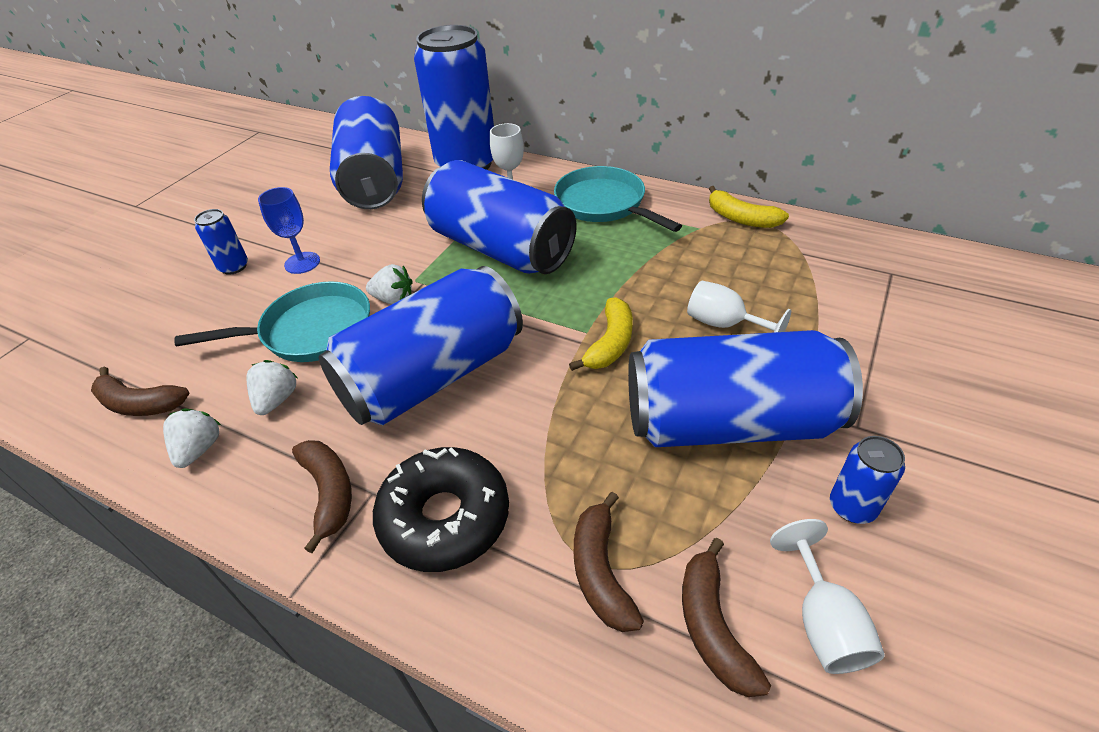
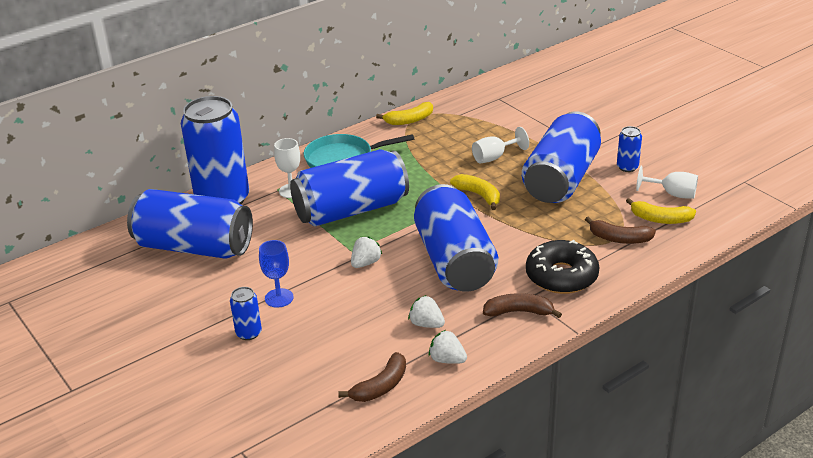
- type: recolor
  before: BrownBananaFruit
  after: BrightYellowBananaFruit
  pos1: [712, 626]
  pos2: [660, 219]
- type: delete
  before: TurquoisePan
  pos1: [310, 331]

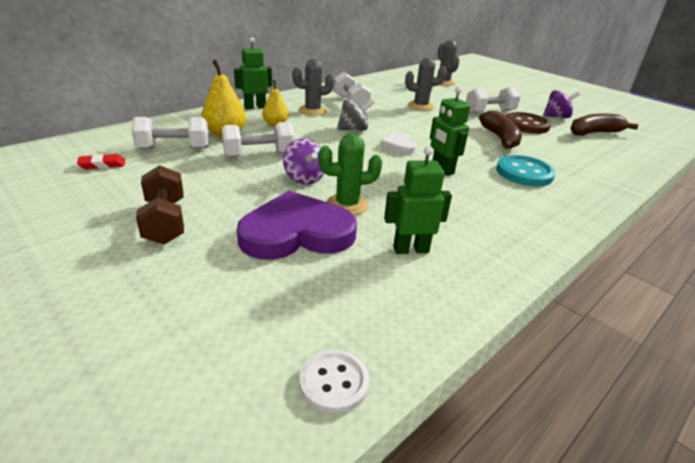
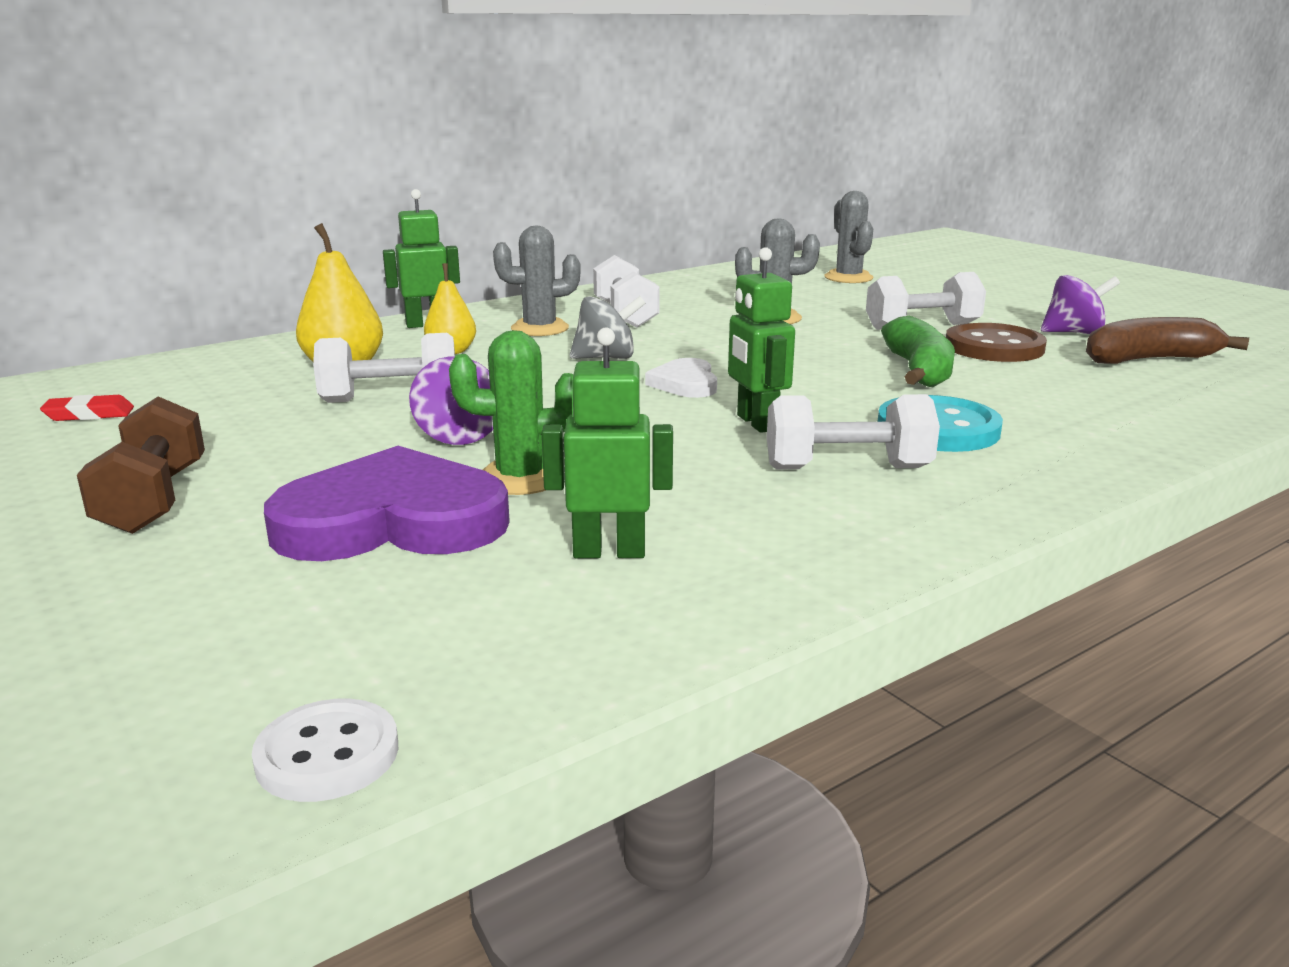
- type: move
  before: PureWhiteFreeWeight
  pos1: [174, 148]
  pos2: [847, 468]
- type: recolor
  before: BrownBananaFruit
  after: GreenBananaFruit
  pos1: [500, 138]
  pos2: [918, 371]

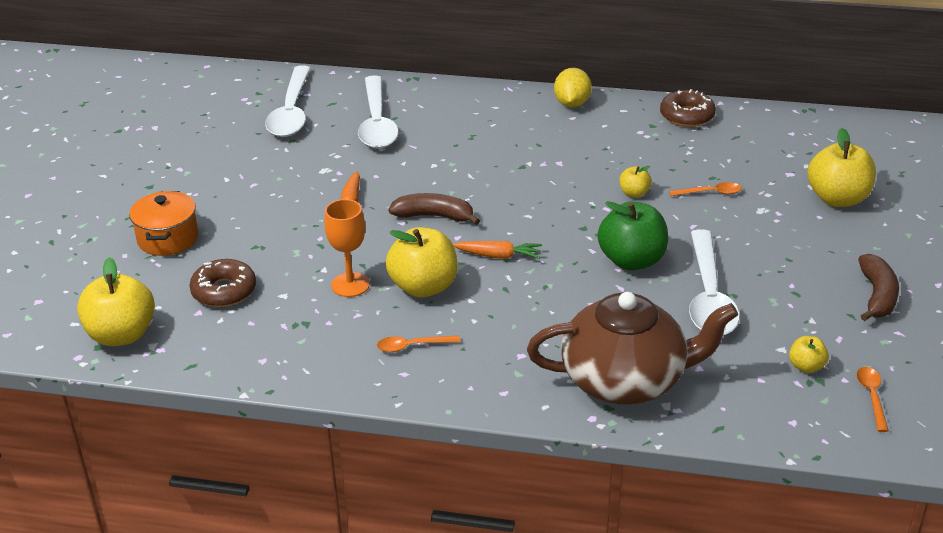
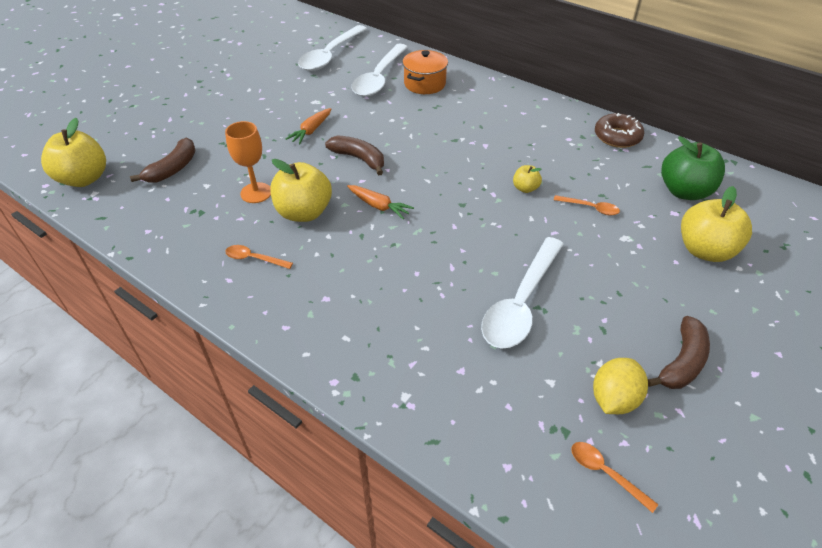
- type: replace
  before: BrownDonut
  after: BrownBananaFruit
  pos1: [224, 291]
  pos2: [173, 169]
- type: move
  before: OrangePot
  pos1: [168, 238]
  pos2: [424, 84]
- type: rotate
  before: OrangeTeaspoon
  pos1: [872, 397]
  pos2: [605, 473]
  turn: -75
- type: move
  before: BrightYellowLemon
  pos1: [572, 104]
  pos2: [613, 399]
- type: move
  before: GreenApple
  pos1: [632, 260]
  pos2: [684, 191]
- type: delete
  before: BrownTeapot
  pos1: [626, 380]
- type: delete
  before: BrightYellowApple
  pos1: [806, 366]

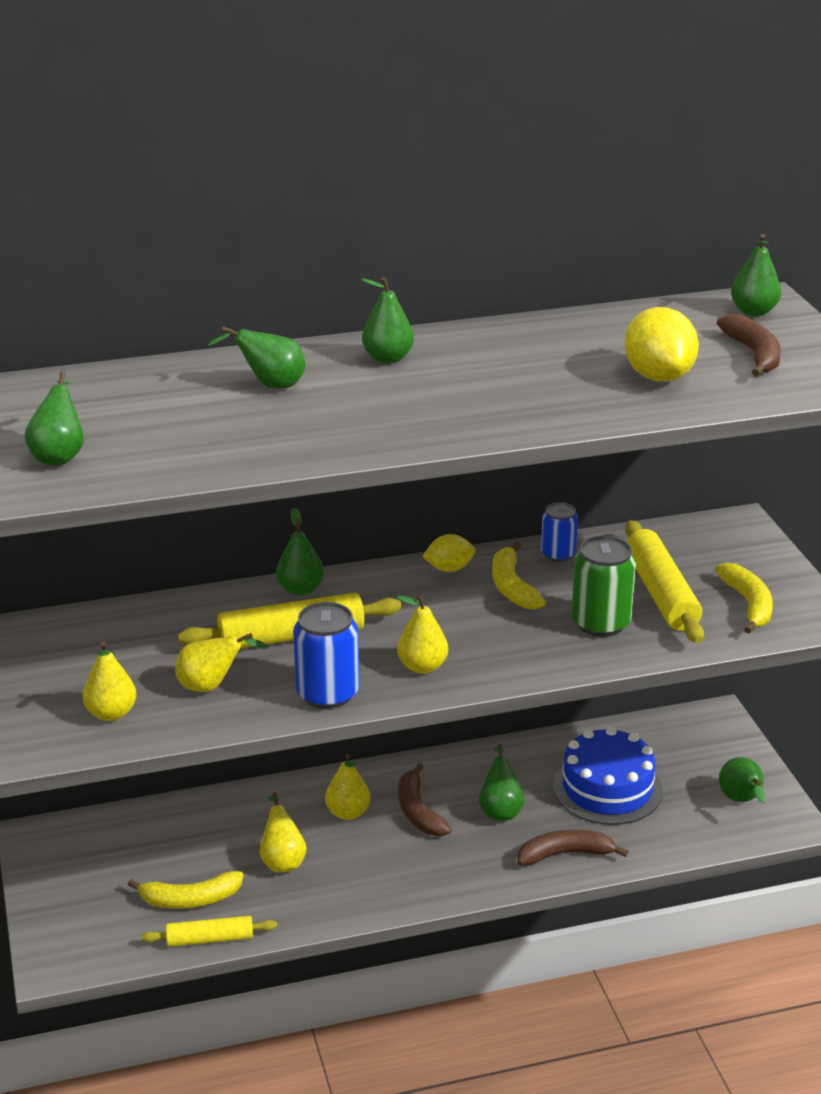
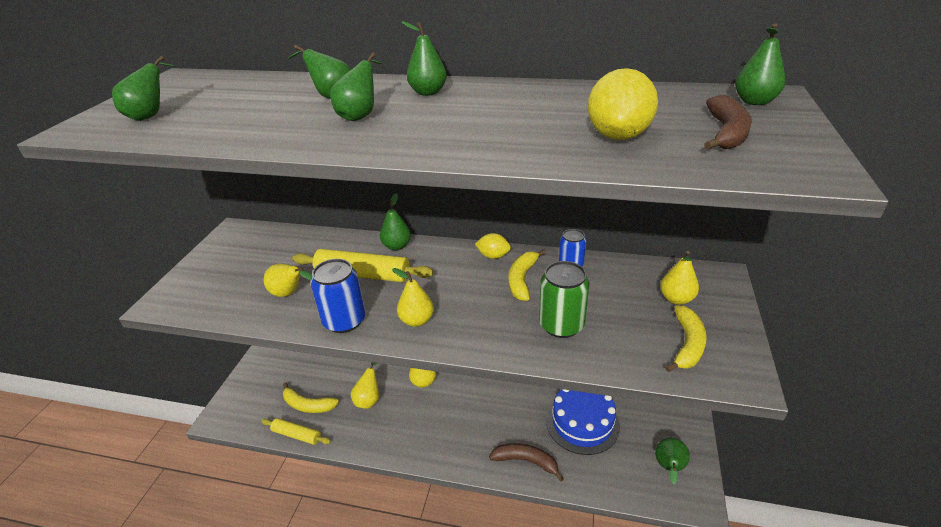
- type: move
  before: GreenToyPear
  pos1: [500, 810]
  pos2: [360, 115]
- type: move
  before: BrightYellowToyPear
  pos1: [111, 713]
  pos2: [676, 299]
- type: delete
  before: BrownBananaFruit
  pos1: [418, 811]
- type: delete
  before: BrightYellowRollingPin
  pos1: [661, 593]

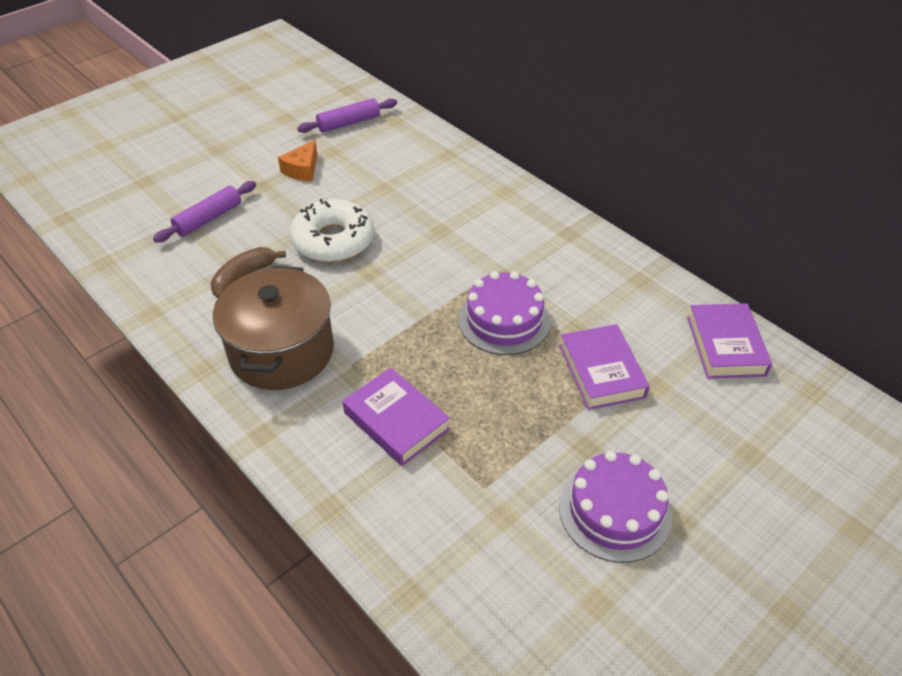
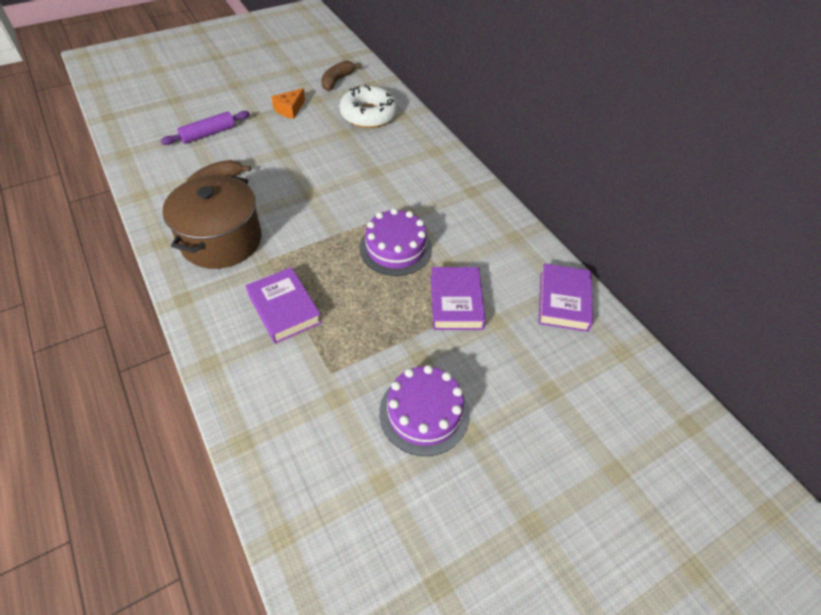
- type: replace
  before: VioletRollingPin
  after: BrownBananaFruit
  pos1: [349, 123]
  pos2: [337, 80]
- type: move
  before: PureWhiteDonut
  pos1: [333, 240]
  pos2: [368, 115]

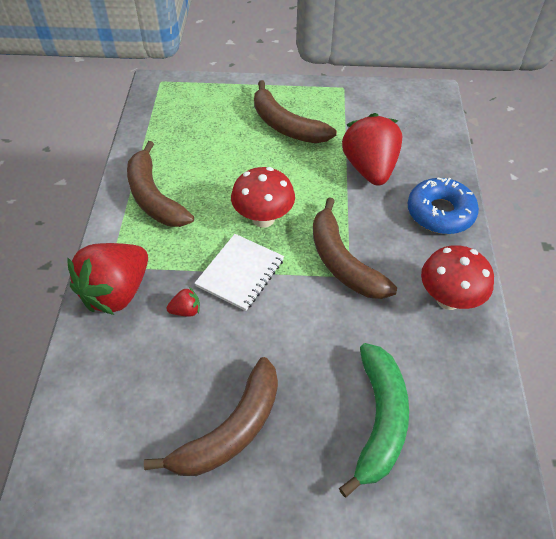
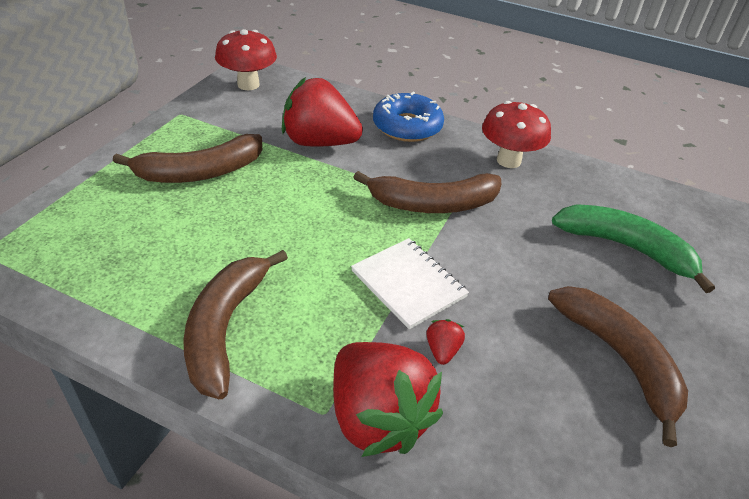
- type: rotate
  before: BrownBananaFruit
  pos1: [154, 197]
  pos2: [225, 328]
  turn: 105
- type: move
  before: ScarletFungus
  pos1: [263, 218]
  pos2: [248, 84]

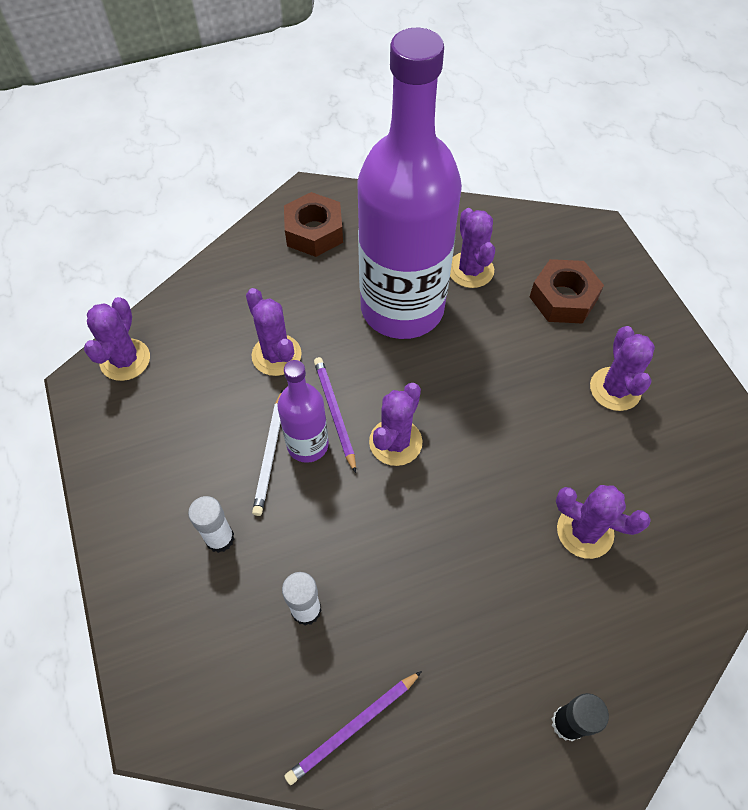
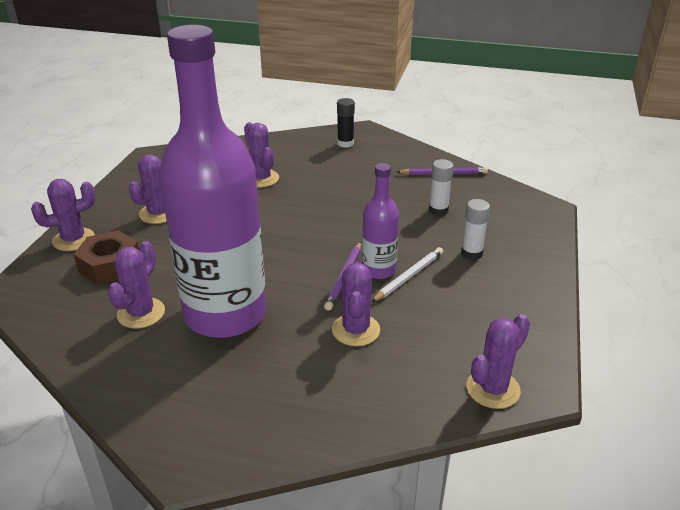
- type: move
  before: VioletPricklyPlant
  pos1: [395, 442]
  pos2: [73, 240]
- type: delete
  before: BrownHexagonNut
  pos1: [314, 232]

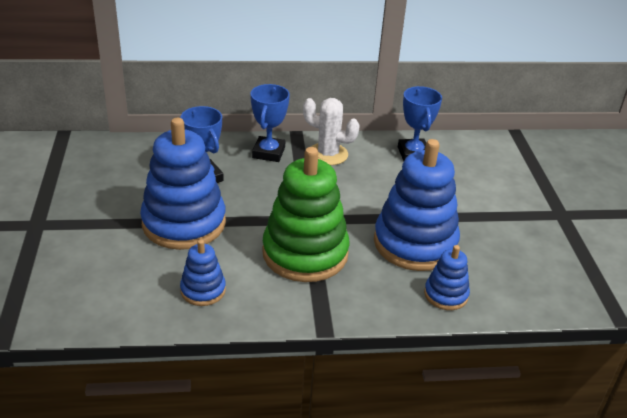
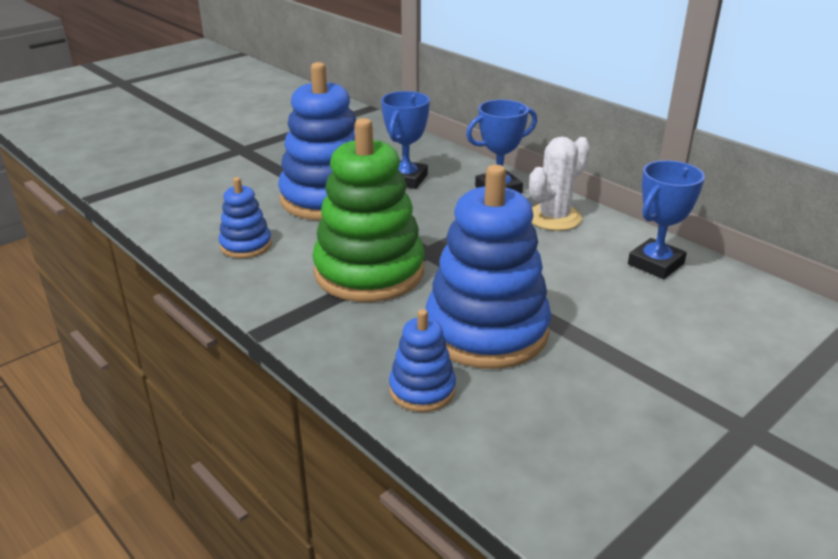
- type: rotate
  before: PureWhitePricklyPlant
  pos1: [328, 154]
  pos2: [554, 218]
  turn: 60

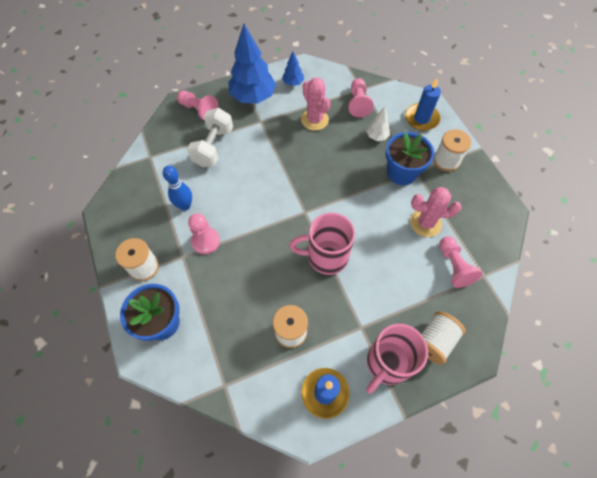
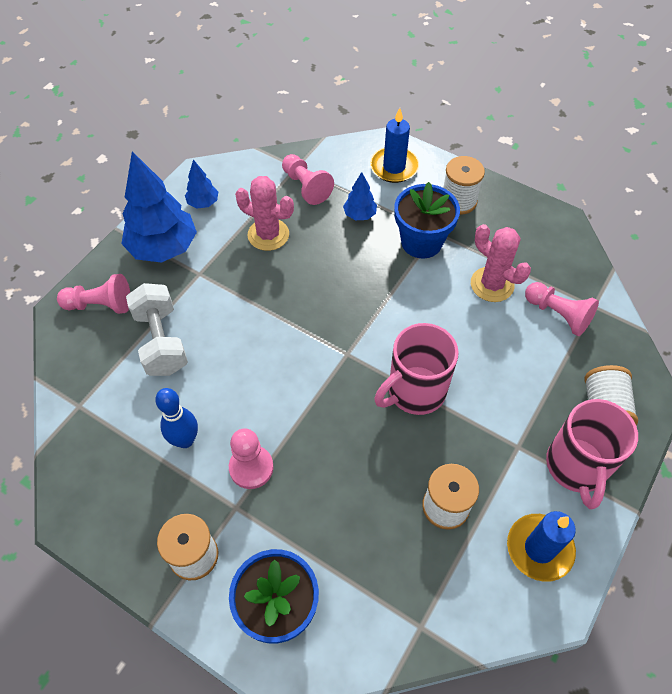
- type: recolor
  before: PureWhiteFirTree
  after: RoyalBlueFirTree
  pos1: [377, 136]
  pos2: [359, 215]
- type: rotate
  before: PinkPricklyPlant
  pos1: [425, 223]
  pos2: [492, 284]
  turn: 75

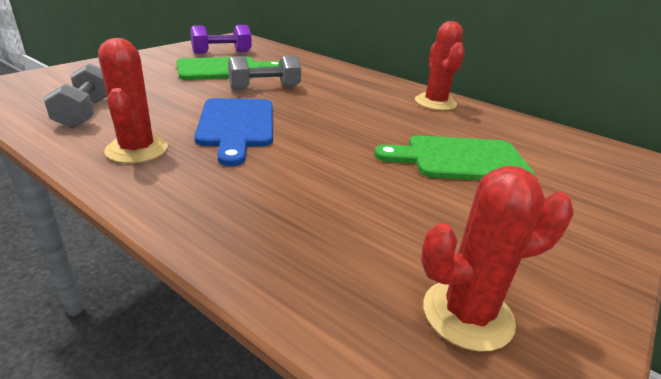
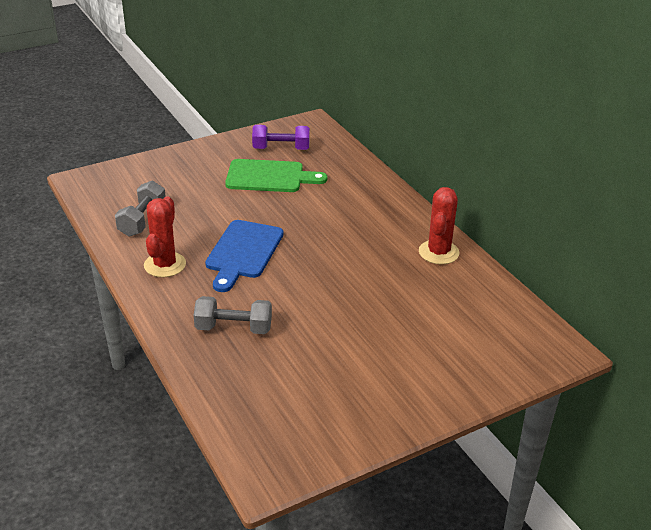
- type: move
  before: GreyFreeWeight
  pos1: [265, 88]
  pos2: [234, 328]
- type: delete
  before: GreenCuttingBoard
  pos1: [460, 159]
- type: delete
  before: ScarletPricklyPlant
  pos1: [467, 314]

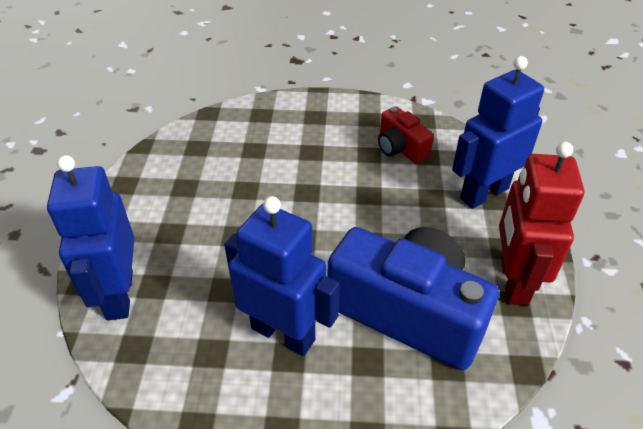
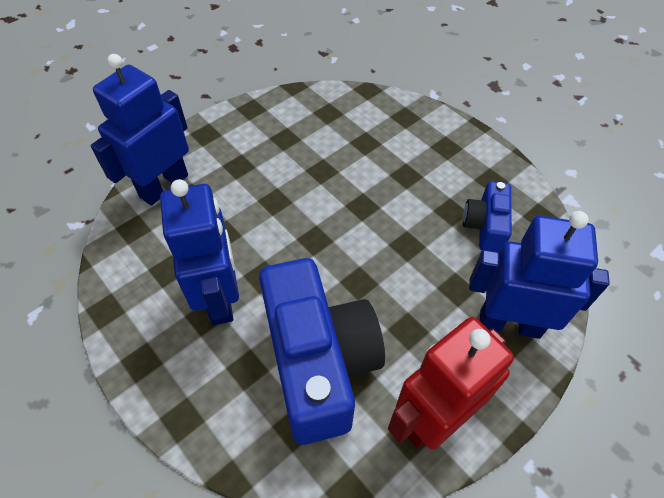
- type: recolor
  before: ScarletCamera
  after: RoyalBlueCamera
  pos1: [400, 148]
  pos2: [485, 226]

